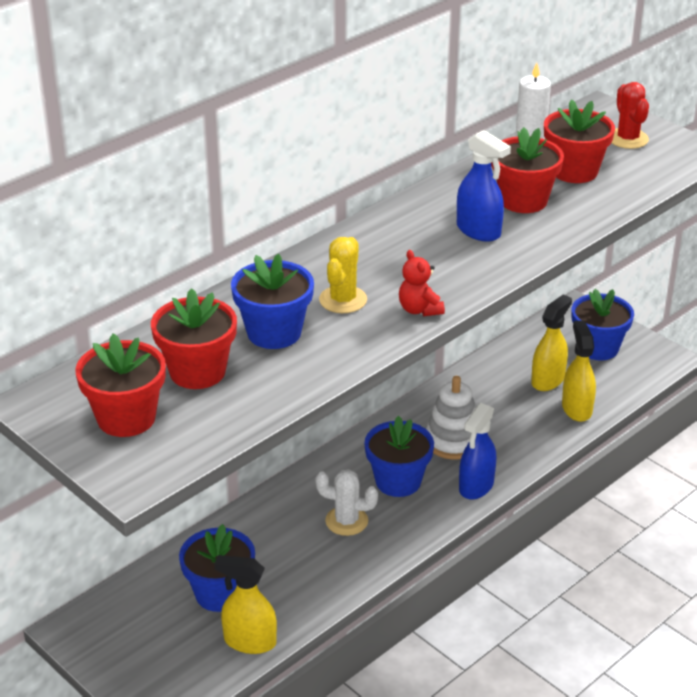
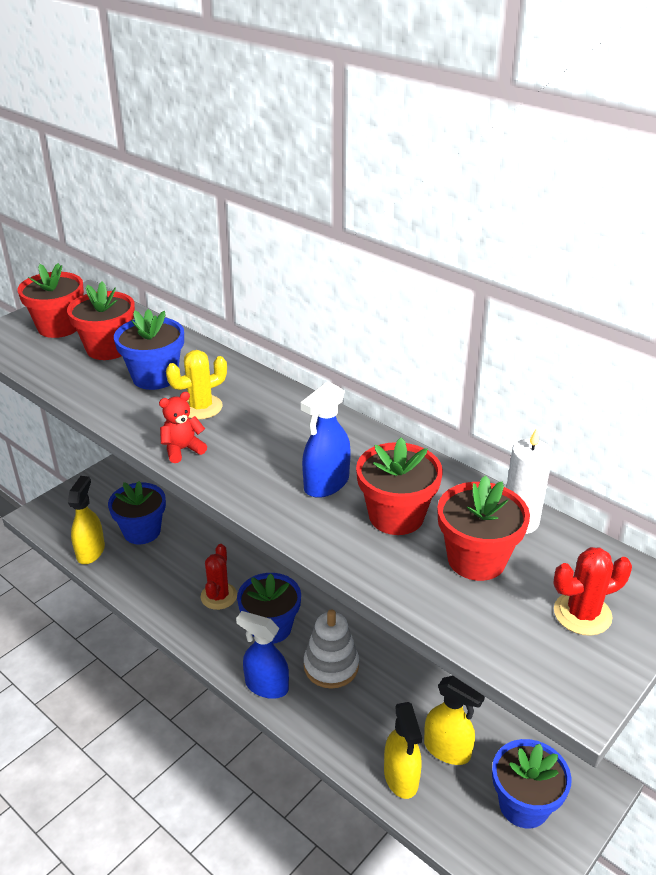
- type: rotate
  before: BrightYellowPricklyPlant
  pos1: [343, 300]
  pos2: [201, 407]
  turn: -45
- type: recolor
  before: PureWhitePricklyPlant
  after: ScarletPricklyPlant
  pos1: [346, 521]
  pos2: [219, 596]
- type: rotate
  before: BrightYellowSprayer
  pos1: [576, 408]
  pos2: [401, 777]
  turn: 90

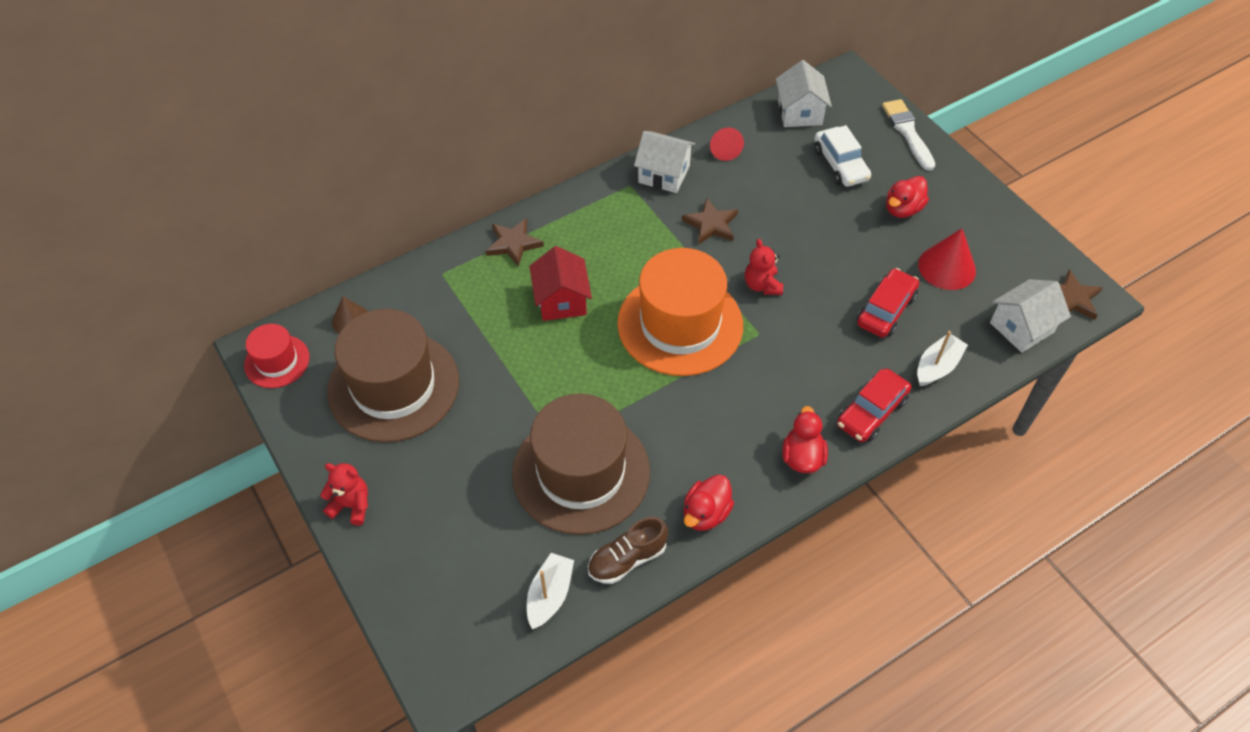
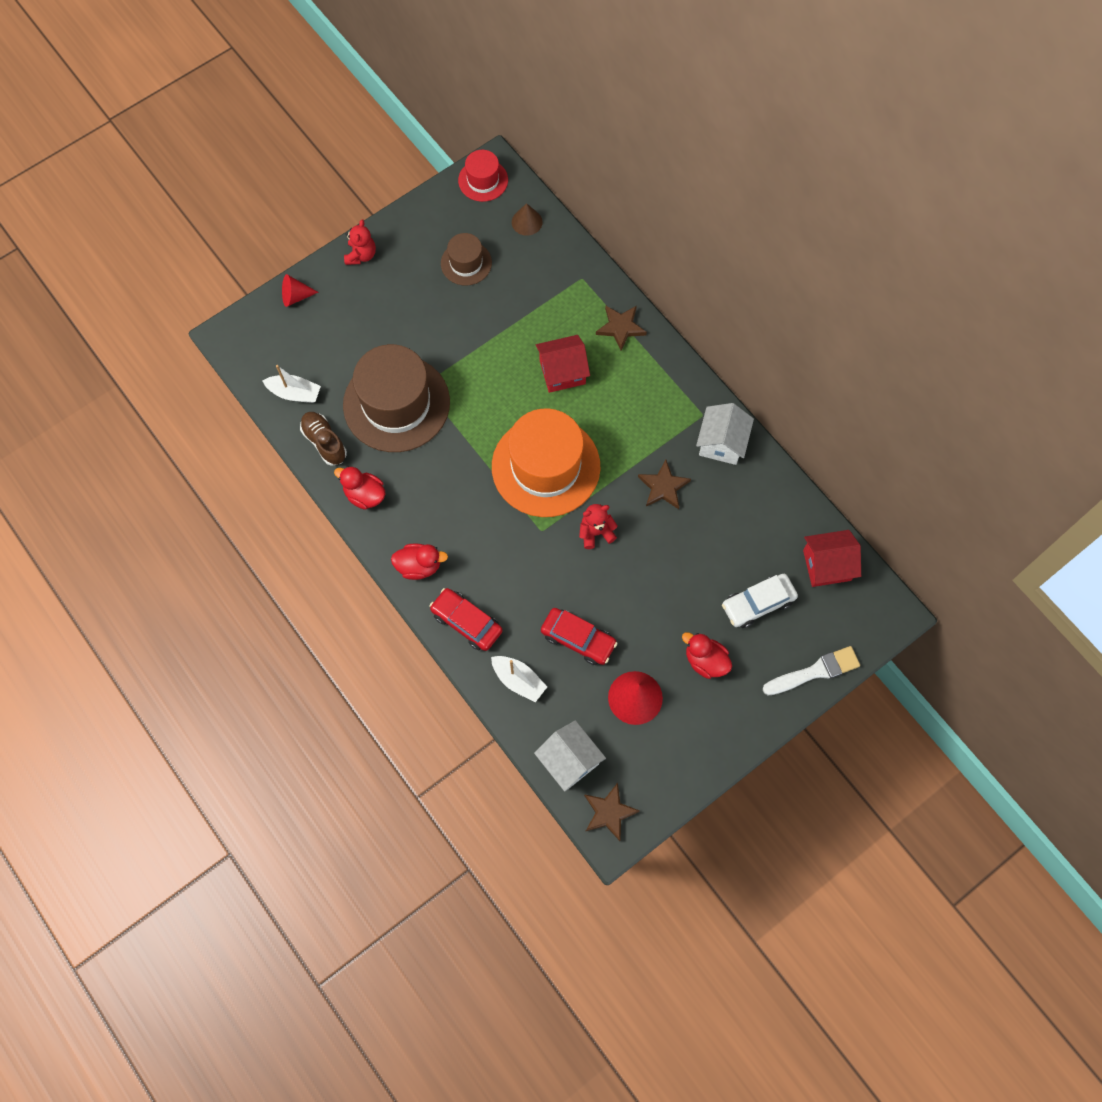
- type: move
  before: ScarletConeShape
  pos1: [724, 150]
  pos2: [295, 296]
- type: resize
  before: BrownHat
  pos1: [393, 386]
  pos2: [466, 263]
  scale: 0.5
- type: recolor
  before: PureWhiteToyHouse
  after: ScarletToyHouse
  pos1: [799, 112]
  pos2: [826, 565]

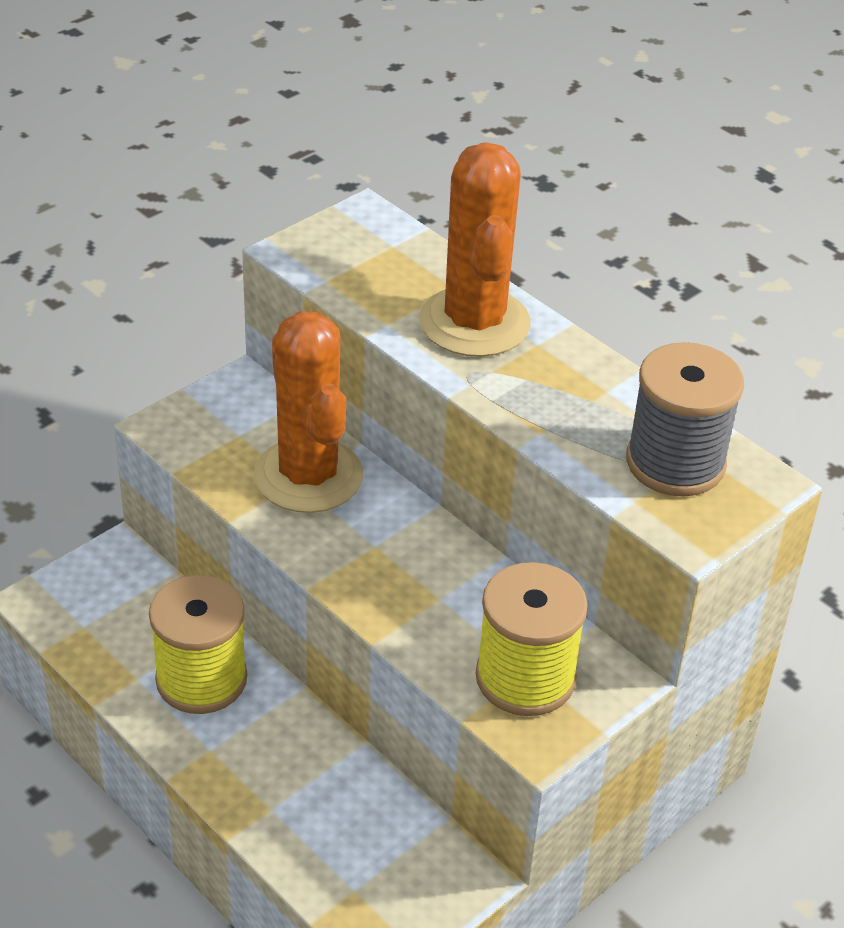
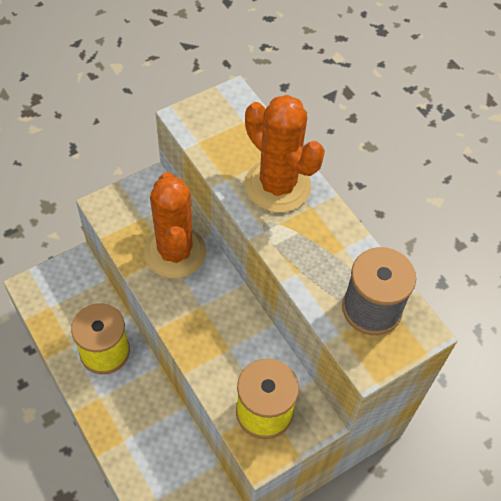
- type: rotate
  before: OrangePricklyPlant
  pos1: [474, 323]
  pos2: [277, 186]
  turn: -45

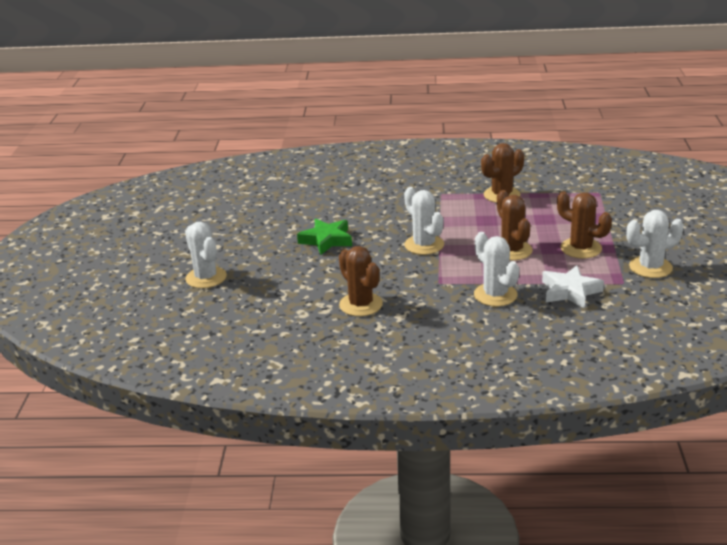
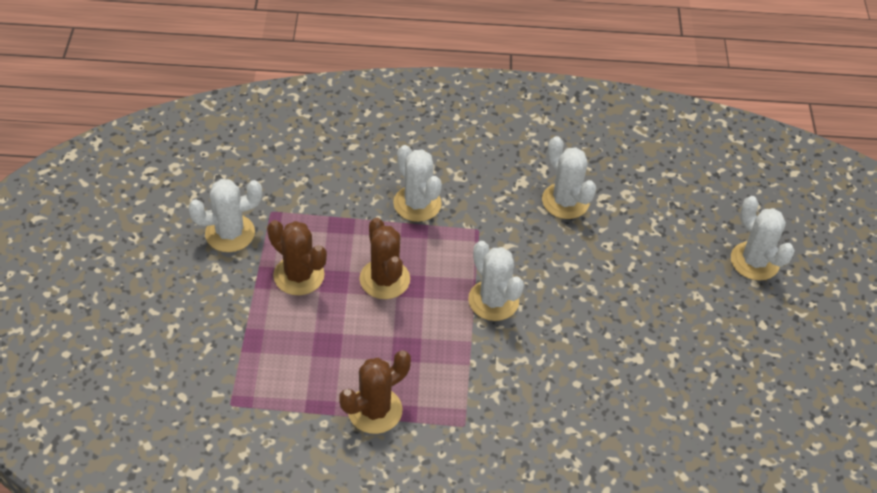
- type: recolor
  before: BrownPricklyPlant
  after: PureWhitePricklyPlant
  pos1: [361, 304]
  pos2: [565, 201]
- type: delete
  before: GreenStarShape
  pos1: [326, 240]
- type: delete
  before: PureWhiteStarShape
  pos1: [570, 291]

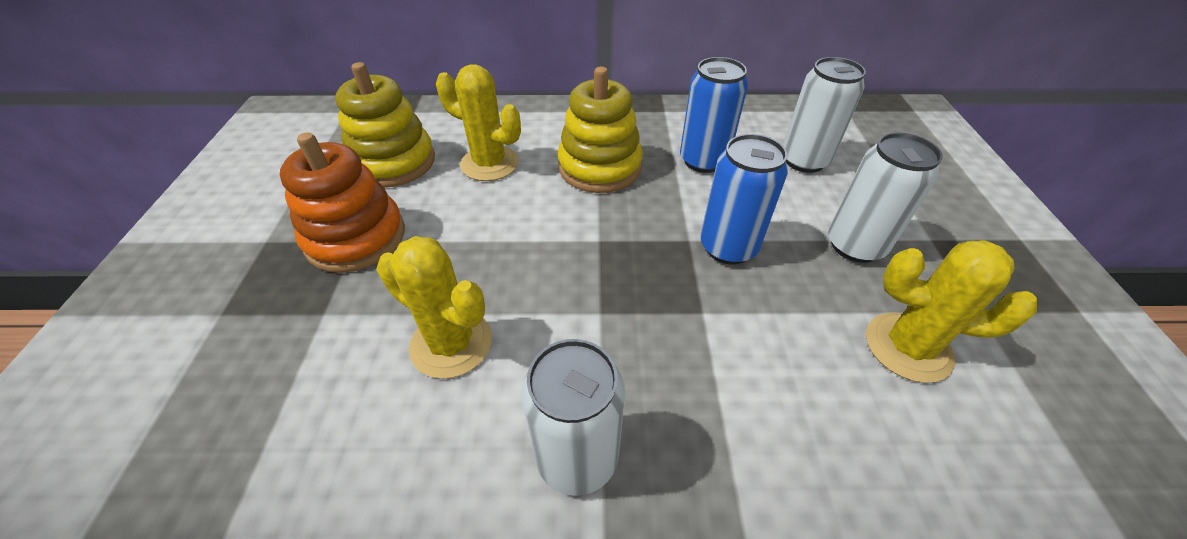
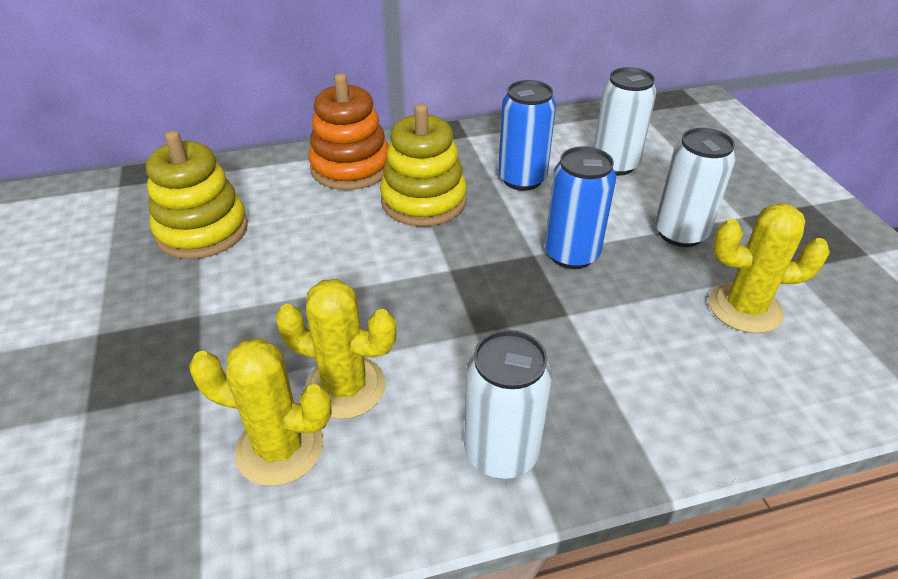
- type: move
  before: BrightYellowPricklyPlant
  pos1: [489, 164]
  pos2: [279, 448]
- type: move
  before: OrangeStackingToy
  pos1: [356, 237]
  pos2: [351, 168]

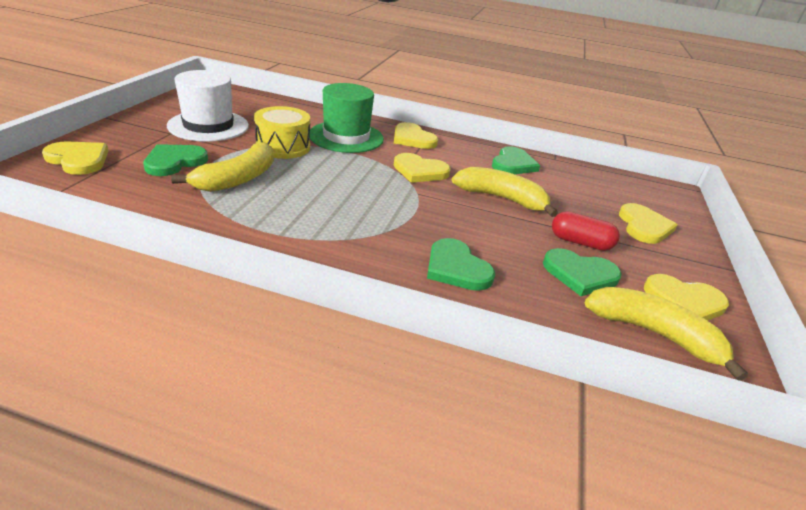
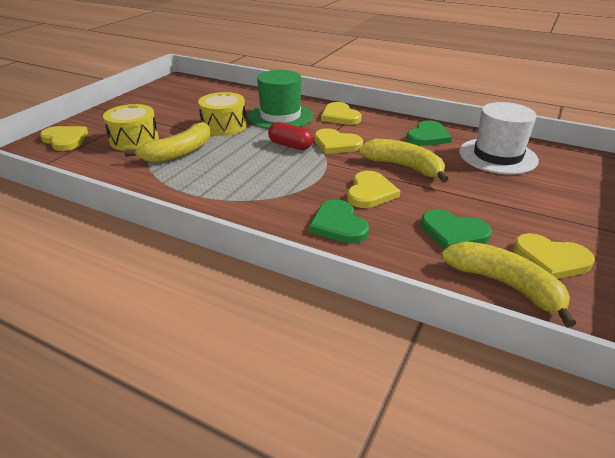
- type: replace
  before: GreenHeartShape
  after: BrightYellowDrum
  pos1: [174, 162]
  pos2: [134, 140]
- type: move
  before: ScarletPill
  pos1: [580, 242]
  pos2: [290, 145]
- type: move
  before: BrightYellowHeartShape
  pos1: [644, 226]
  pos2: [370, 192]
- type: move
  before: PureWhiteHat
  pos1: [208, 126]
  pos2: [497, 156]

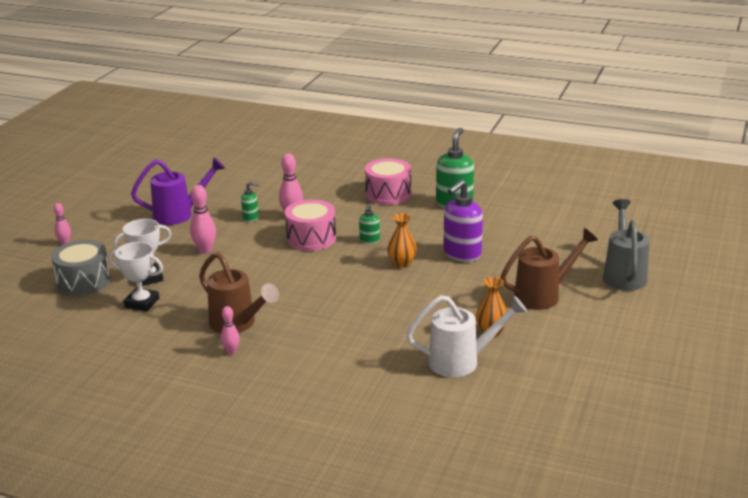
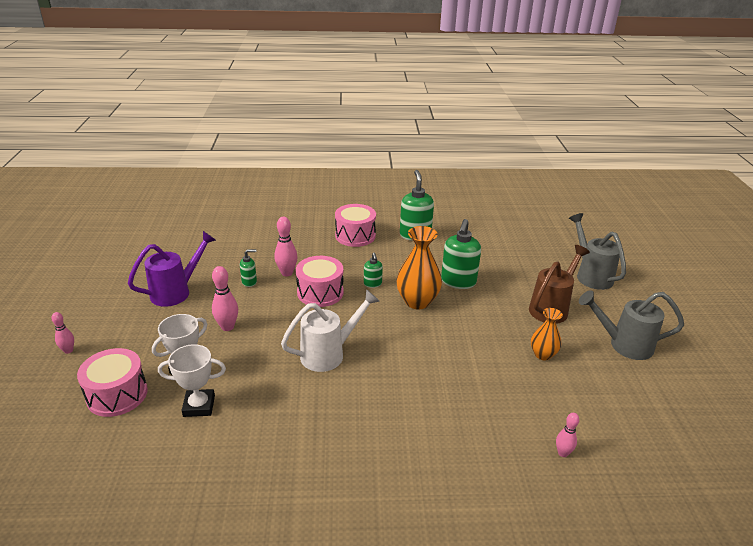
- type: recolor
  before: GreyDrum
  after: PinkDrum
  pos1: [83, 281]
  pos2: [117, 394]
- type: move
  before: PureWhiteWateringPot
  pos1: [462, 361]
  pos2: [329, 354]
- type: resize
  before: OrangeFlowerVase
  pos1: [402, 263]
  pos2: [417, 301]
  scale: 1.68
- type: recolor
  before: VioletPumpBottle
  after: GreenPumpBottle
  pos1: [461, 254]
  pos2: [458, 282]
- type: move
  before: PinkTenpin
  pos1: [231, 351]
  pos2: [562, 453]
- type: insert
  after: GreyWateringPot
  pos2: [623, 345]
- type: delete
  before: BrownWateringPot
  pos1: [238, 324]

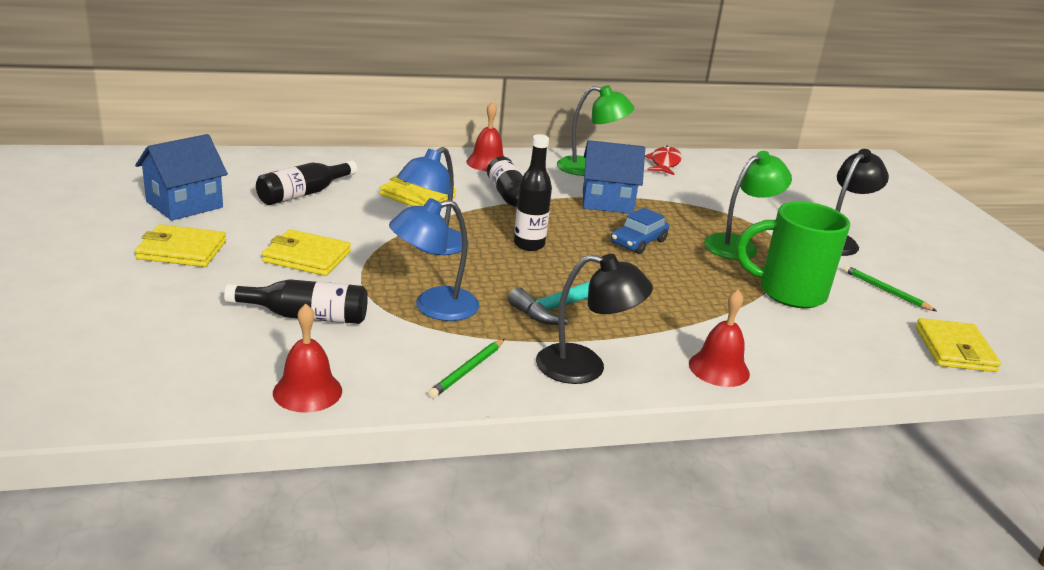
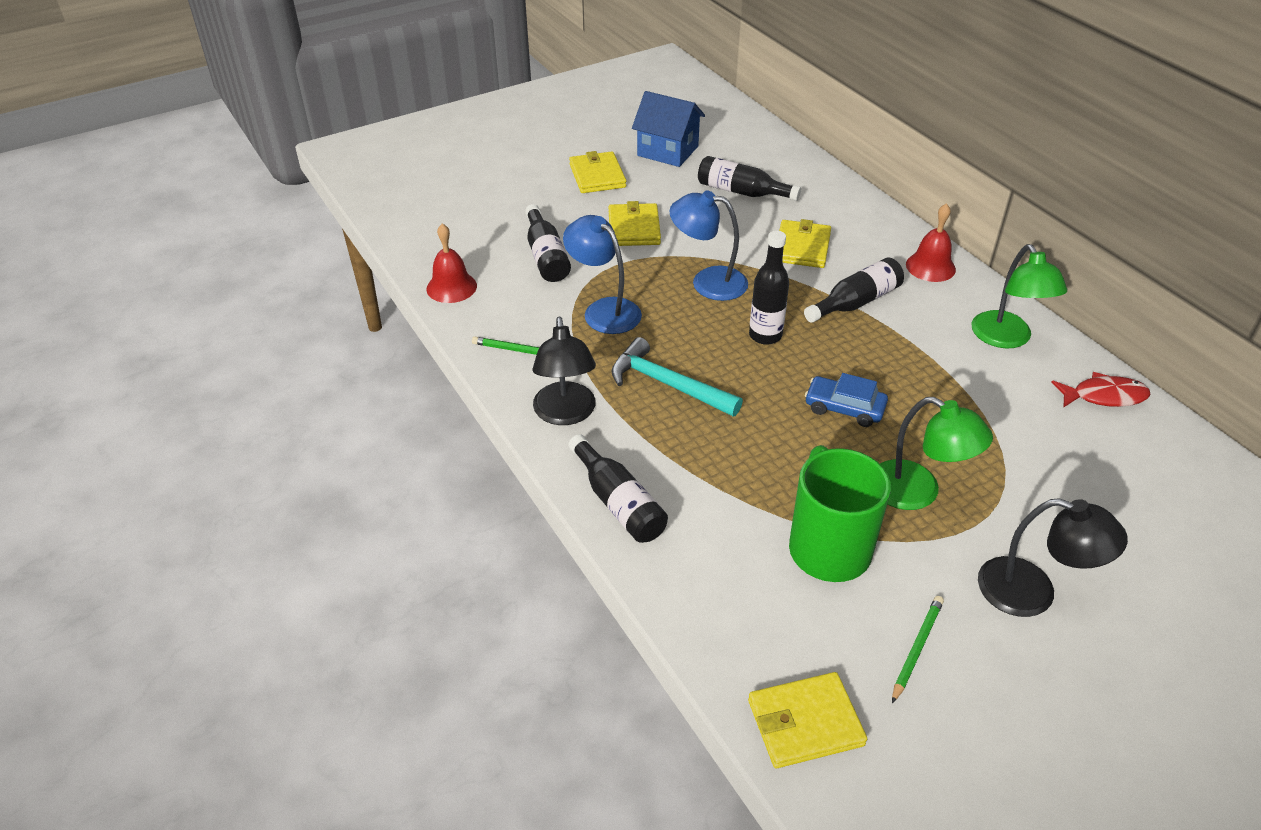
- type: replace
  before: ScarletBell
  after: EbonyBottle
  pos1: [719, 368]
  pos2: [618, 502]
- type: delete
  before: RoyalBlueToyHouse
  pos1: [607, 201]

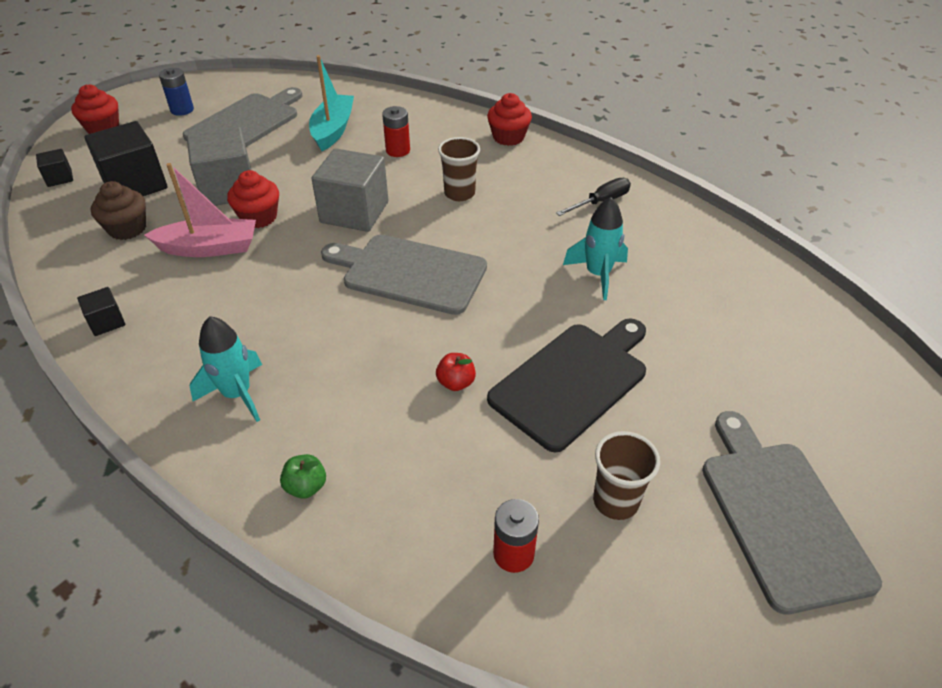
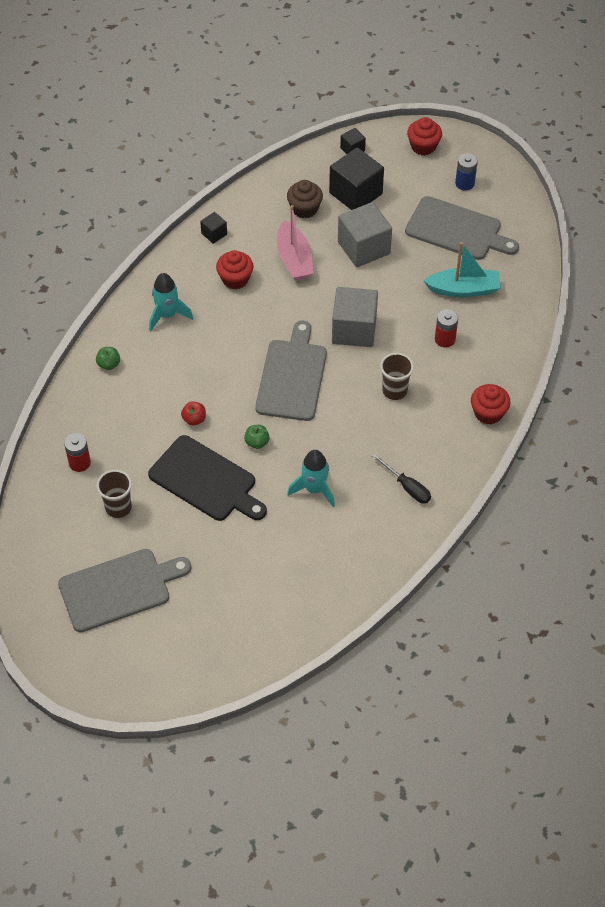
- type: move
  before: ScarletCupcake
  pos1: [259, 217]
  pos2: [235, 279]
- type: insert
  after: GreenApple
  pos2: [257, 442]

